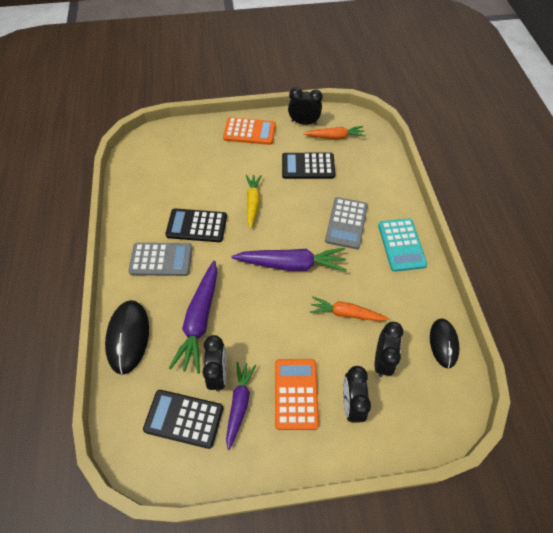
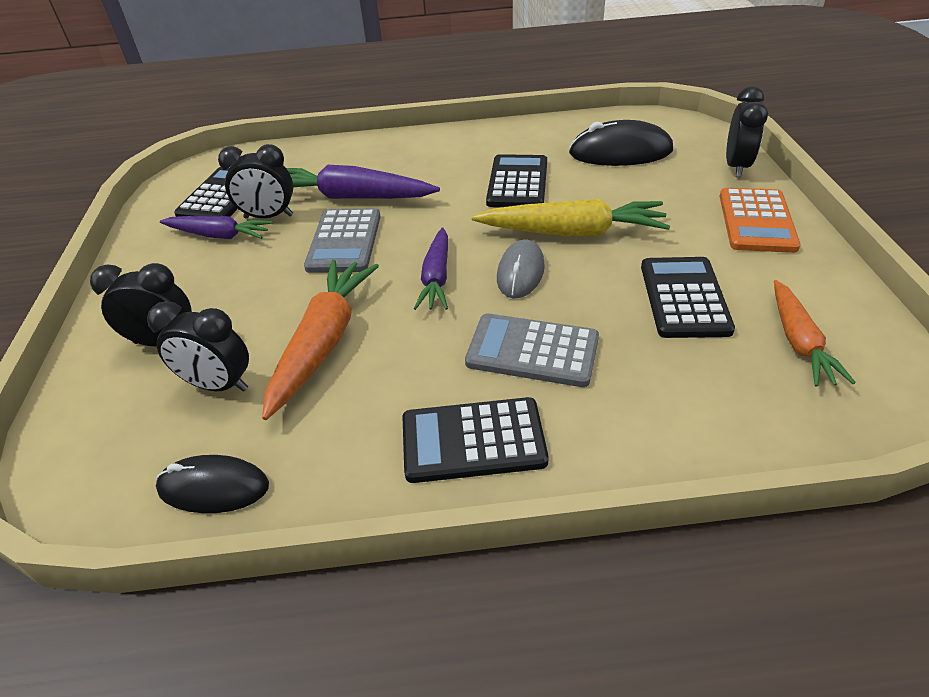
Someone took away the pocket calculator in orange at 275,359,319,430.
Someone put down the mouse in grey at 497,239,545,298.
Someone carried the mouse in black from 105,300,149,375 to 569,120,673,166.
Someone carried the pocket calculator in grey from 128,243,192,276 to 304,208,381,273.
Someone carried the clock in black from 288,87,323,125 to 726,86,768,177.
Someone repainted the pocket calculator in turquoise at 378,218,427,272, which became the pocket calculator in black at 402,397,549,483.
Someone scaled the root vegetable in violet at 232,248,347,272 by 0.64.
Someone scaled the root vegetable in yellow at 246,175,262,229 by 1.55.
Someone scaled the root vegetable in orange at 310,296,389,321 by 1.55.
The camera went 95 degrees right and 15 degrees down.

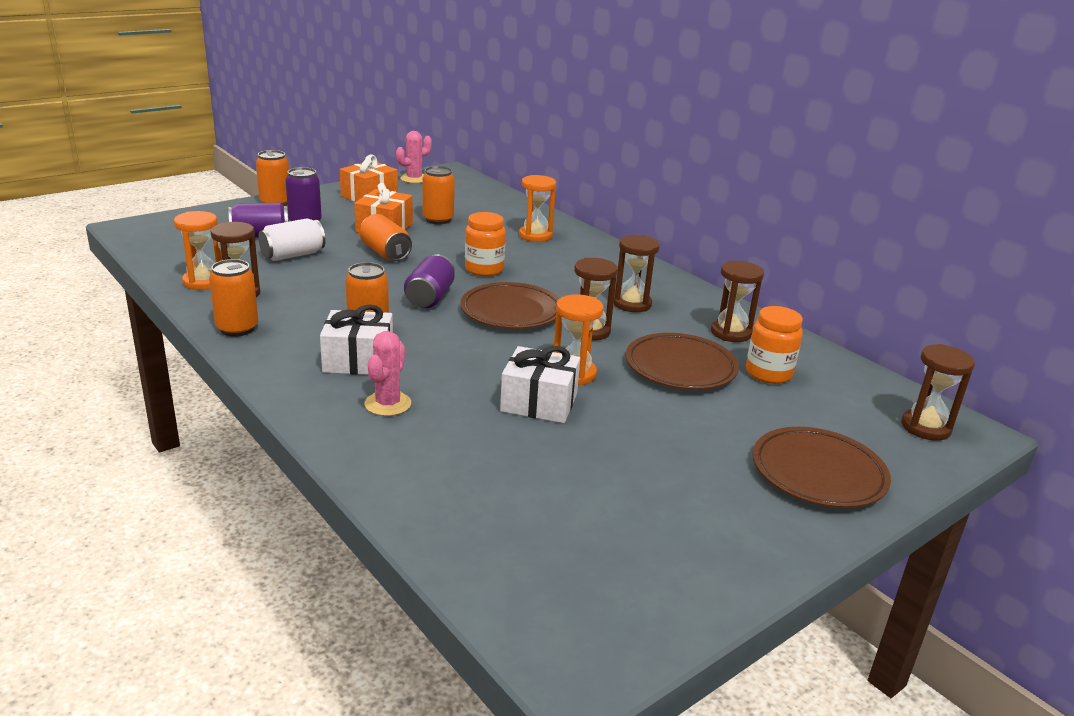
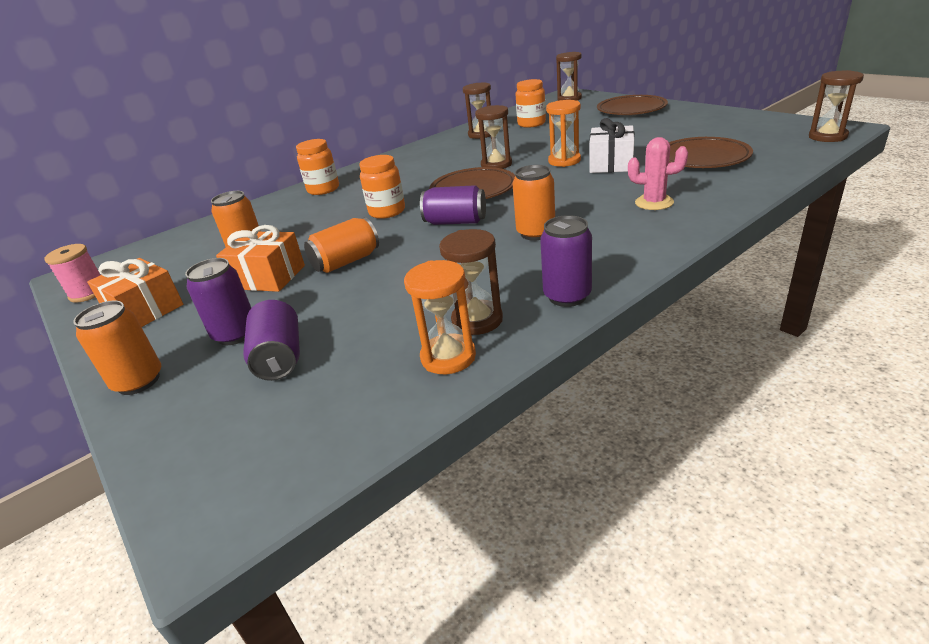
Someone took away the soda can in white at 258,218,326,261.
Someone took away the present in white at 320,305,393,375.
Someone took away the sandglass in orange at 519,175,556,242.
Someone put down the jar in orange at 296,139,339,195.
Someone carried the sandglass in russet from 614,235,660,312 to 809,70,864,142.
Someone carried the plate in russet from 625,333,739,390 to 669,137,753,168.
Someone swapped the saguaro cactus in rose-pink at 396,131,432,183 for the spool in rose-pink at 44,244,101,303.
Someone repainted the soda can in orange at 209,259,258,337, which became the soda can in violet at 540,215,592,307.
The camera went 85 degrees left and 5 degrees up.

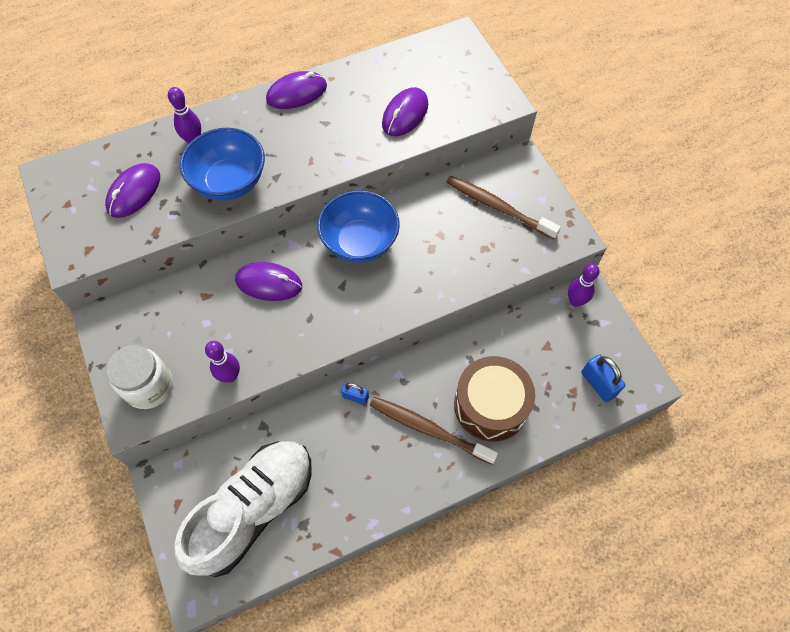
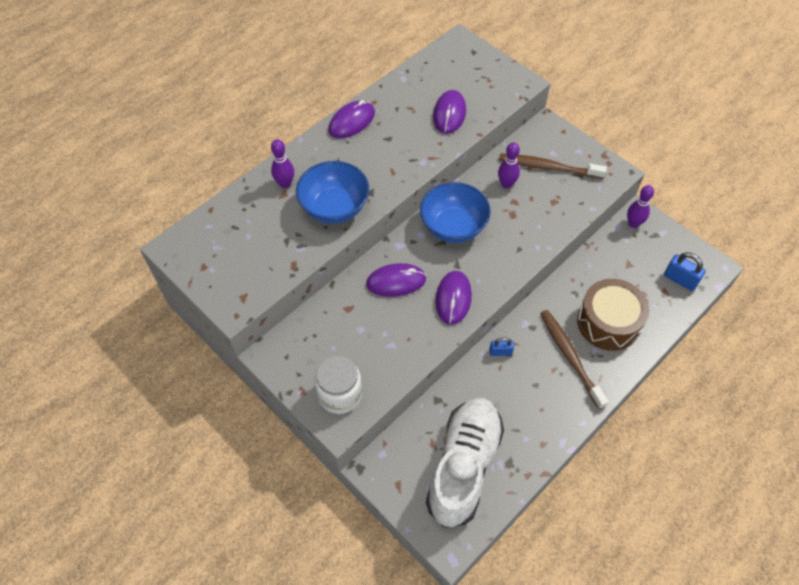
Someone carried the mouse in violet from 105,163,160,218 to 435,271,472,325.
Someone carried the bowling pin in violet from 205,341,240,383 to 498,142,520,188.
Someone rotated the dental brush in russet at 370,397,498,465 by 60 degrees clockwise.
The camera went 20 degrees left and 5 degrees down.

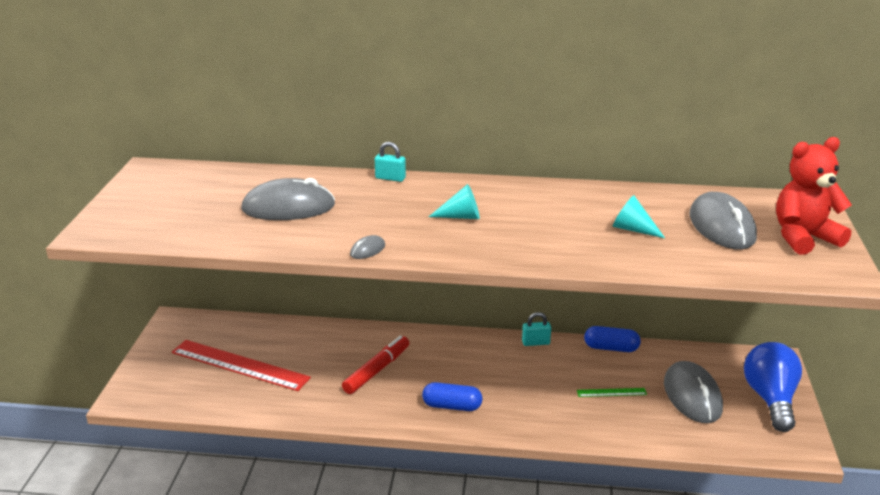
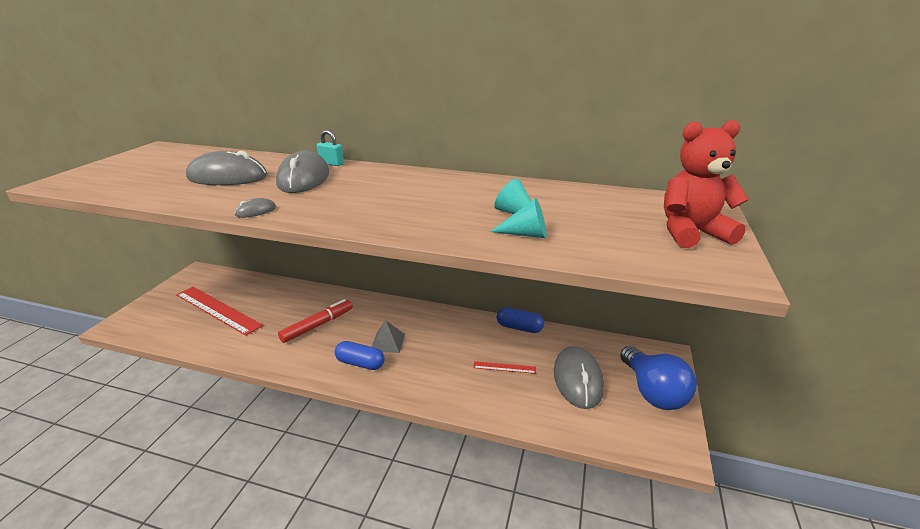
Someone took away the lock in turquoise at 522,312,551,346.
Someone put down the pyramid shape in grey at 372,321,405,353.
Someone carried the solid cone in turquoise from 429,184,480,219 to 490,198,547,238.
Someone carried the mouse in grey from 689,192,757,250 to 276,150,329,193.
Someone repainted the ruler in green at 577,388,647,397, which became the ruler in scarlet at 473,361,536,374.
Someone rotated the lightbulb in blue at 744,342,802,432 by 150 degrees clockwise.
The camera went 10 degrees right and 0 degrees up.

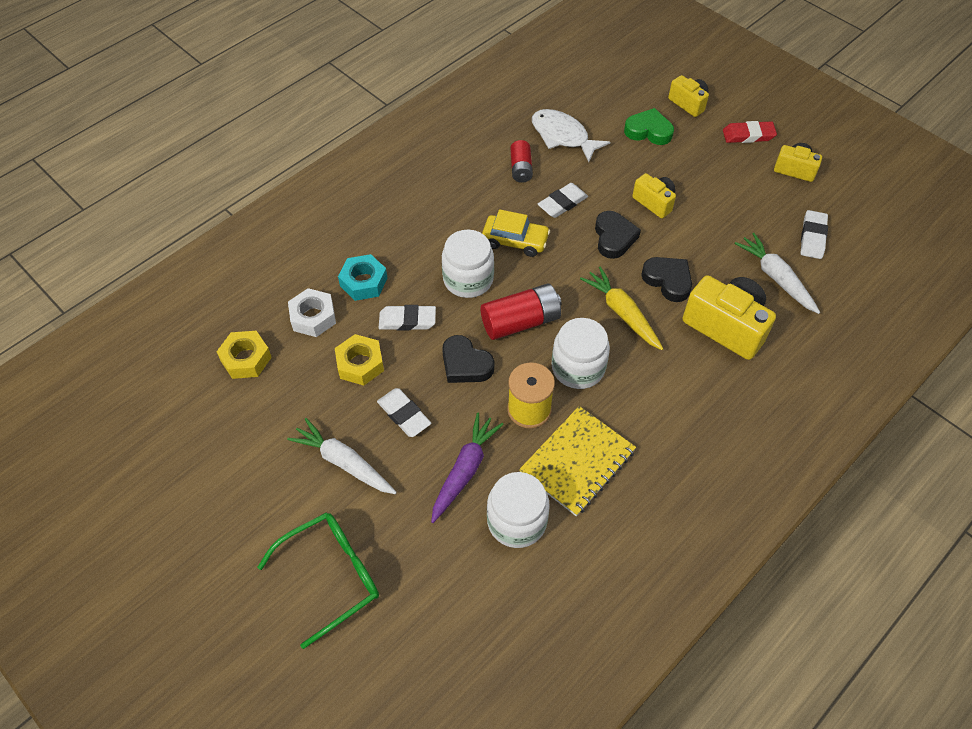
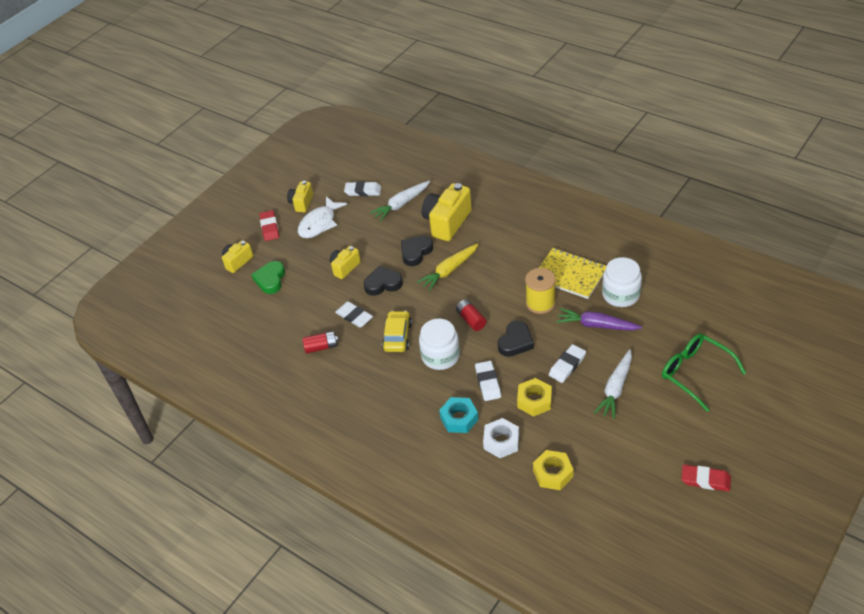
Someone took away the jar in white at 552,318,610,389.
Someone put down the eraser in scarlet at 681,465,731,492.
Someone carried the toy fish in white from 532,109,610,162 to 298,196,347,238.
Someone scaled the battery in scarlet at 481,283,561,340 by 0.61.
The camera went 95 degrees left and 10 degrees down.

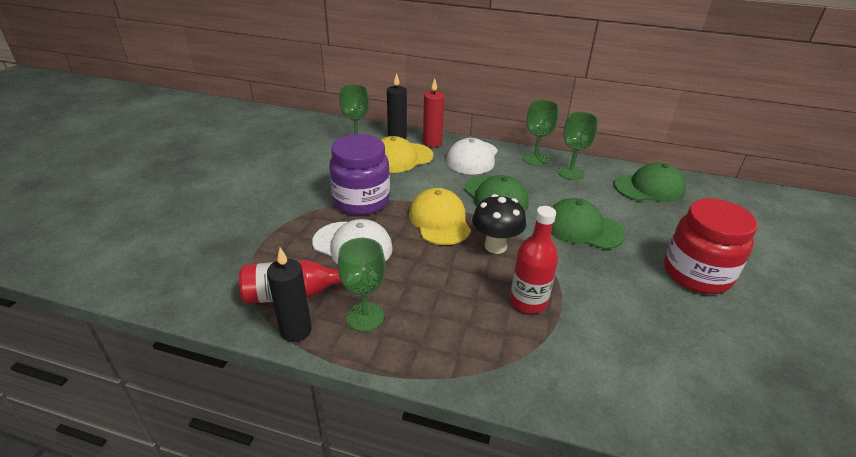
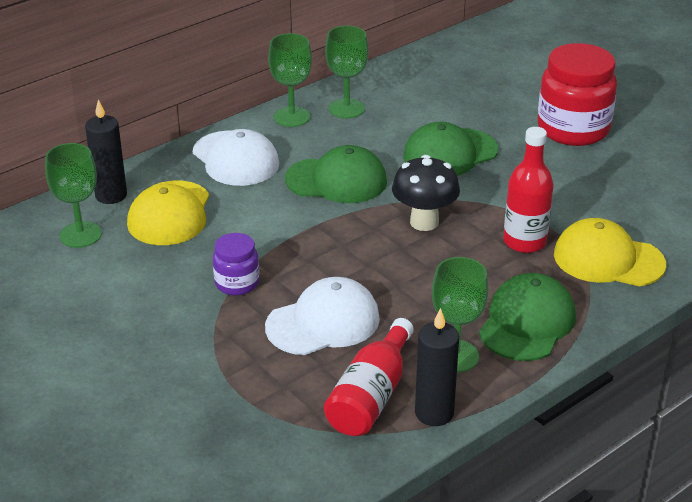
Someone took away the pillar candle in scarlet at 423,78,444,147.
Someone carried the cap in yellow from 409,188,471,245 to 554,218,666,286.
Someone carried the cap in green from 614,162,686,202 to 479,273,576,361.
Someone scaled the jar in violet at 329,134,390,215 by 0.52.
The camera went 55 degrees left and 0 degrees up.

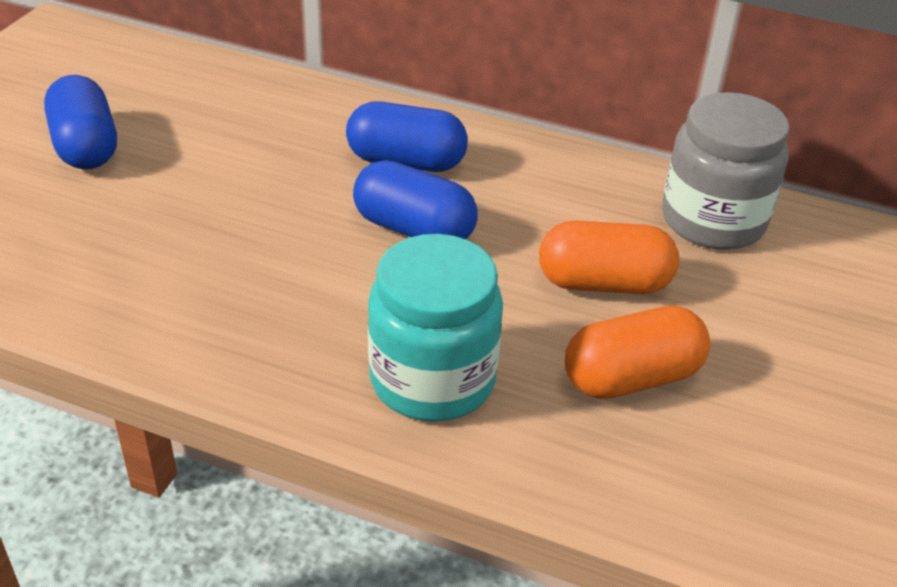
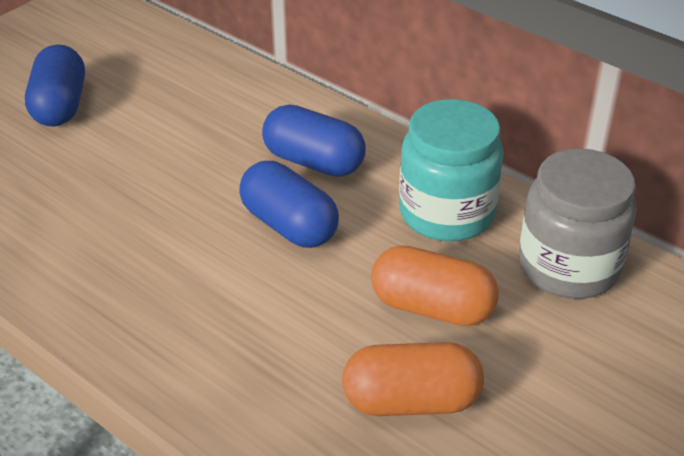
Someone carried the jar in turquoise from 368,234,503,422 to 399,99,504,242.
The camera went 20 degrees right and 0 degrees up.

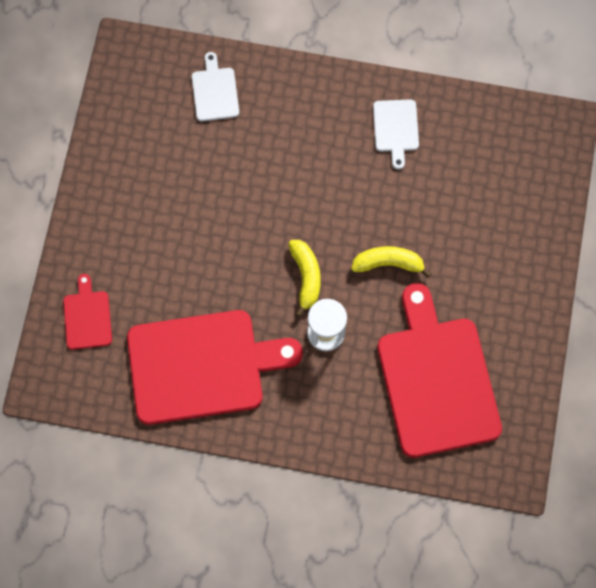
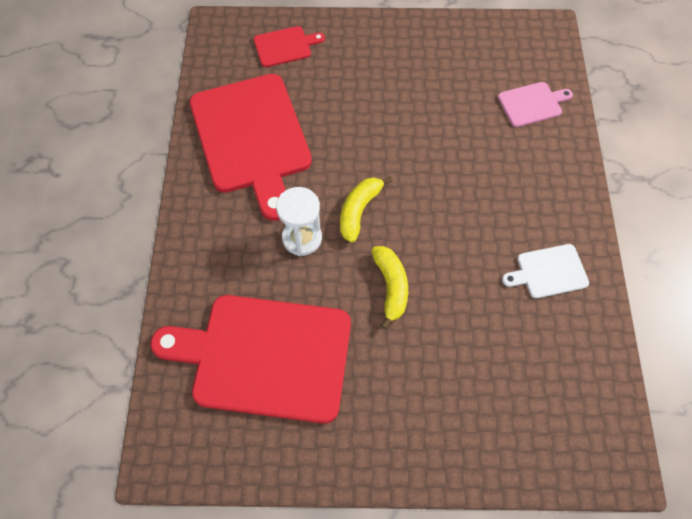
Someone repainted the cutting board in white at 192,52,239,121, which became the cutting board in rose-pink at 498,82,573,127.
Someone rotated the toy banana in yellow at 288,240,321,317 by 135 degrees clockwise.
Someone rotated the cutting board in scarlet at 377,283,502,458 by 150 degrees counterclockwise.
The camera went 80 degrees right and 10 degrees down.

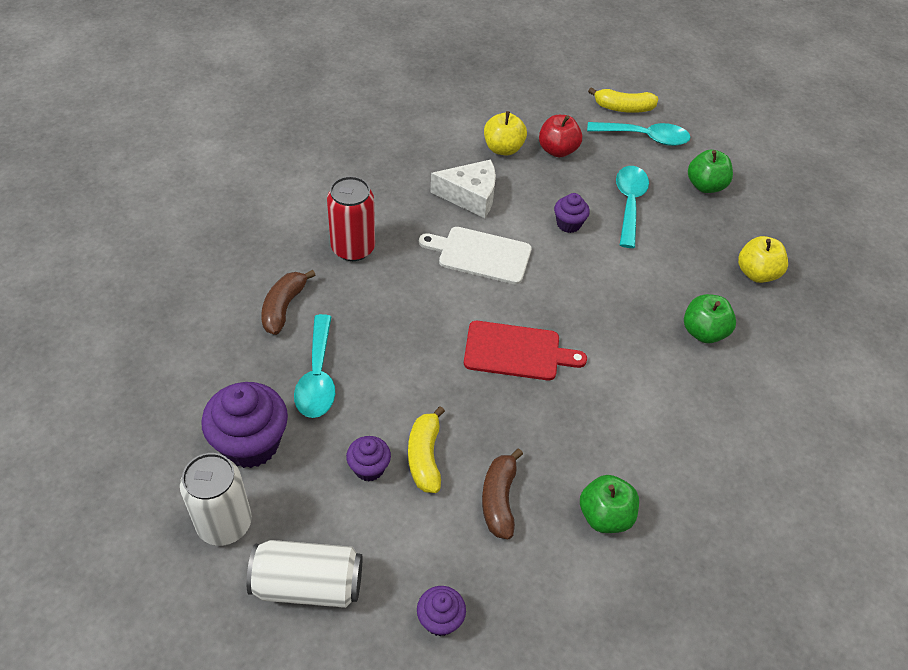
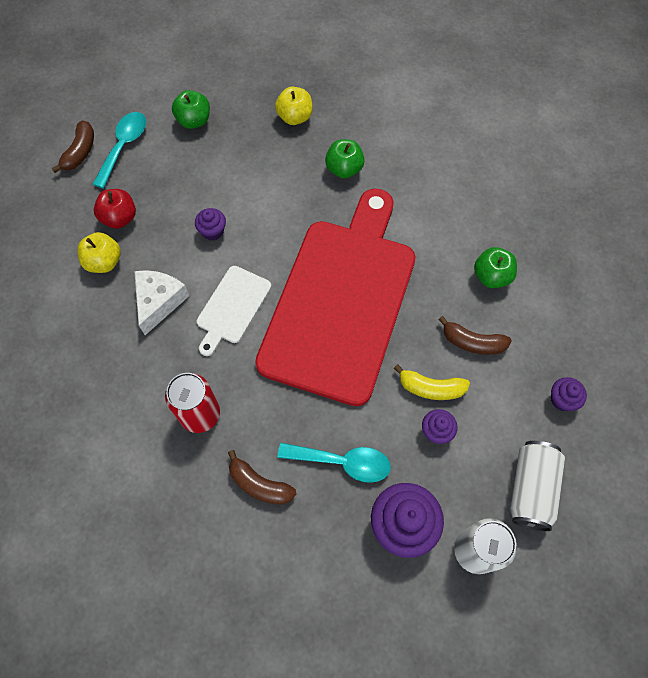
Someone took away the tablespoon in turquoise at 616,166,649,248.
Someone repainted the toy banana in yellow at 588,87,658,113, which became the toy banana in russet at 52,121,94,173.
Someone scaled the cutting board in scarlet at 464,321,587,380 by 2.39.
The camera went 75 degrees left and 15 degrees up.

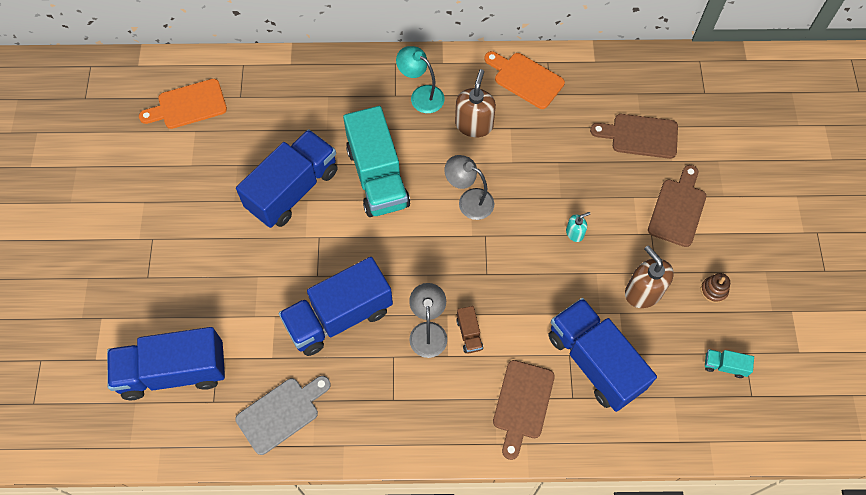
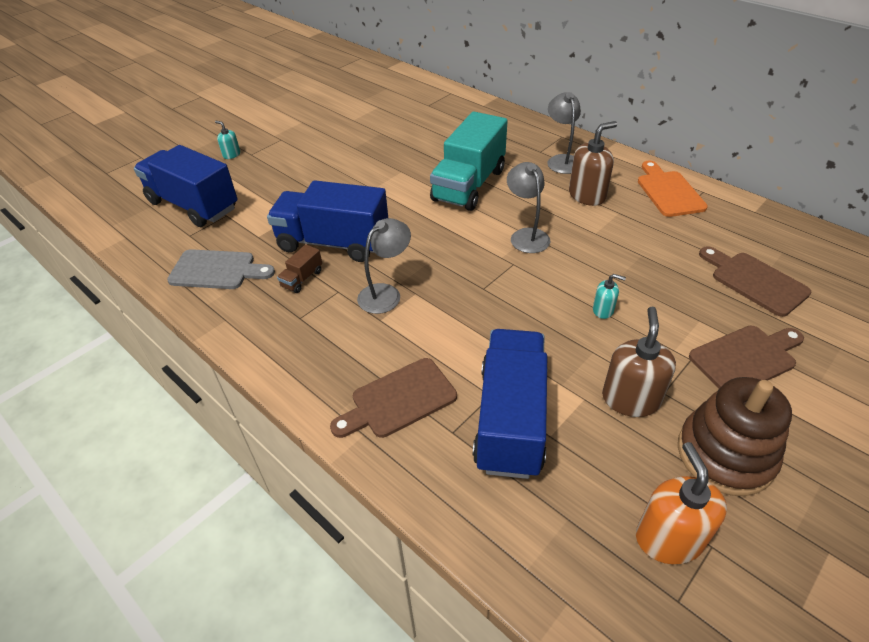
Someone took away the cutting board in orange at 139,79,227,129.
Someone took away the truck in blue at 236,129,337,228.
Someone put down the soap dispenser in turquoise at 215,121,240,159.
Someone carried the truck in russet from 456,306,483,353 to 277,244,322,293.
Someone swapped the truck in turquoise at 705,349,754,378 for the soap dispenser in orange at 636,442,727,564.
Someone repainted the reading lamp in turquoise at 396,46,445,113, which became the reading lamp in grey at 547,92,581,174.
Someone scaled the stacking rings in russet at 701,273,730,303 by 2.31.
The camera went 45 degrees right and 20 degrees down.

